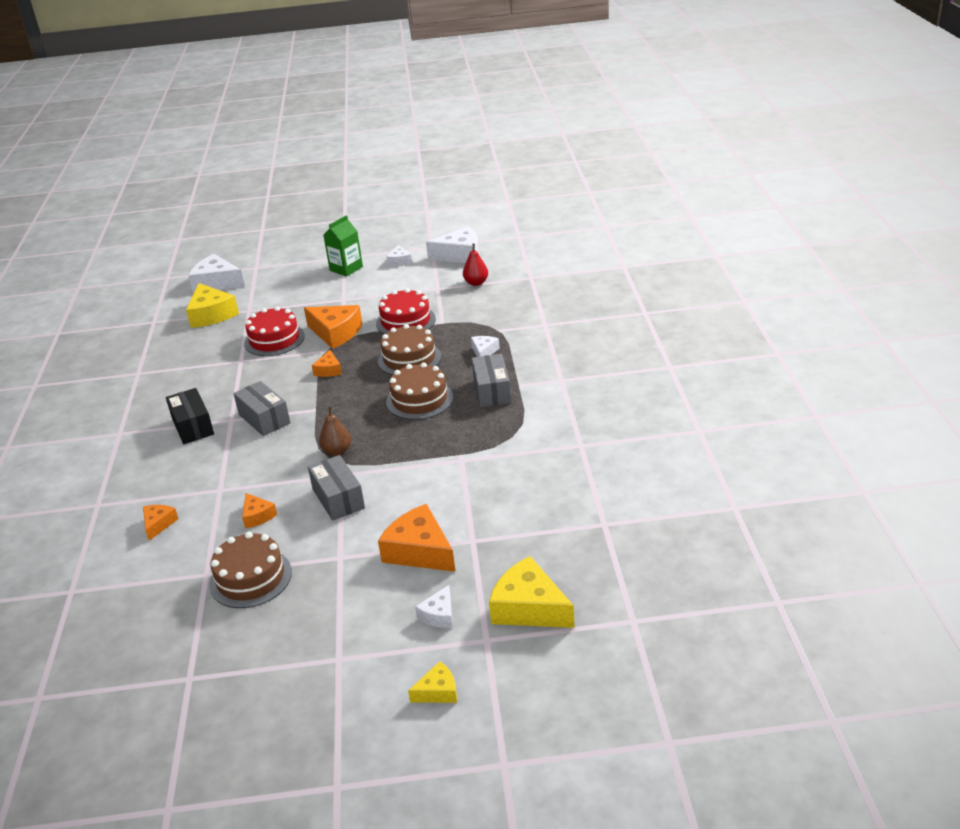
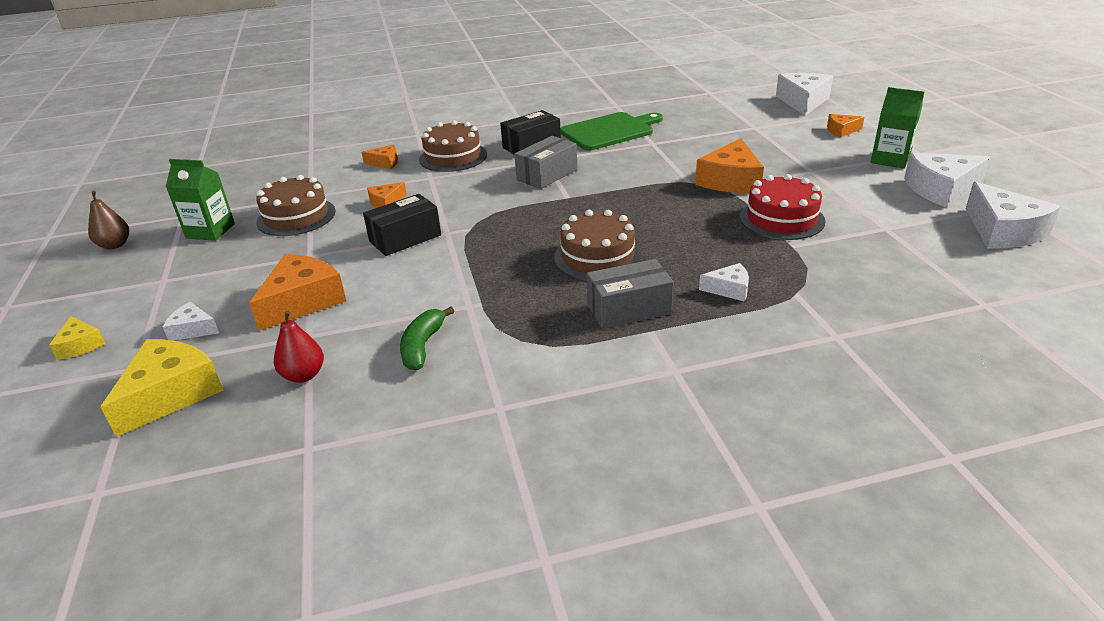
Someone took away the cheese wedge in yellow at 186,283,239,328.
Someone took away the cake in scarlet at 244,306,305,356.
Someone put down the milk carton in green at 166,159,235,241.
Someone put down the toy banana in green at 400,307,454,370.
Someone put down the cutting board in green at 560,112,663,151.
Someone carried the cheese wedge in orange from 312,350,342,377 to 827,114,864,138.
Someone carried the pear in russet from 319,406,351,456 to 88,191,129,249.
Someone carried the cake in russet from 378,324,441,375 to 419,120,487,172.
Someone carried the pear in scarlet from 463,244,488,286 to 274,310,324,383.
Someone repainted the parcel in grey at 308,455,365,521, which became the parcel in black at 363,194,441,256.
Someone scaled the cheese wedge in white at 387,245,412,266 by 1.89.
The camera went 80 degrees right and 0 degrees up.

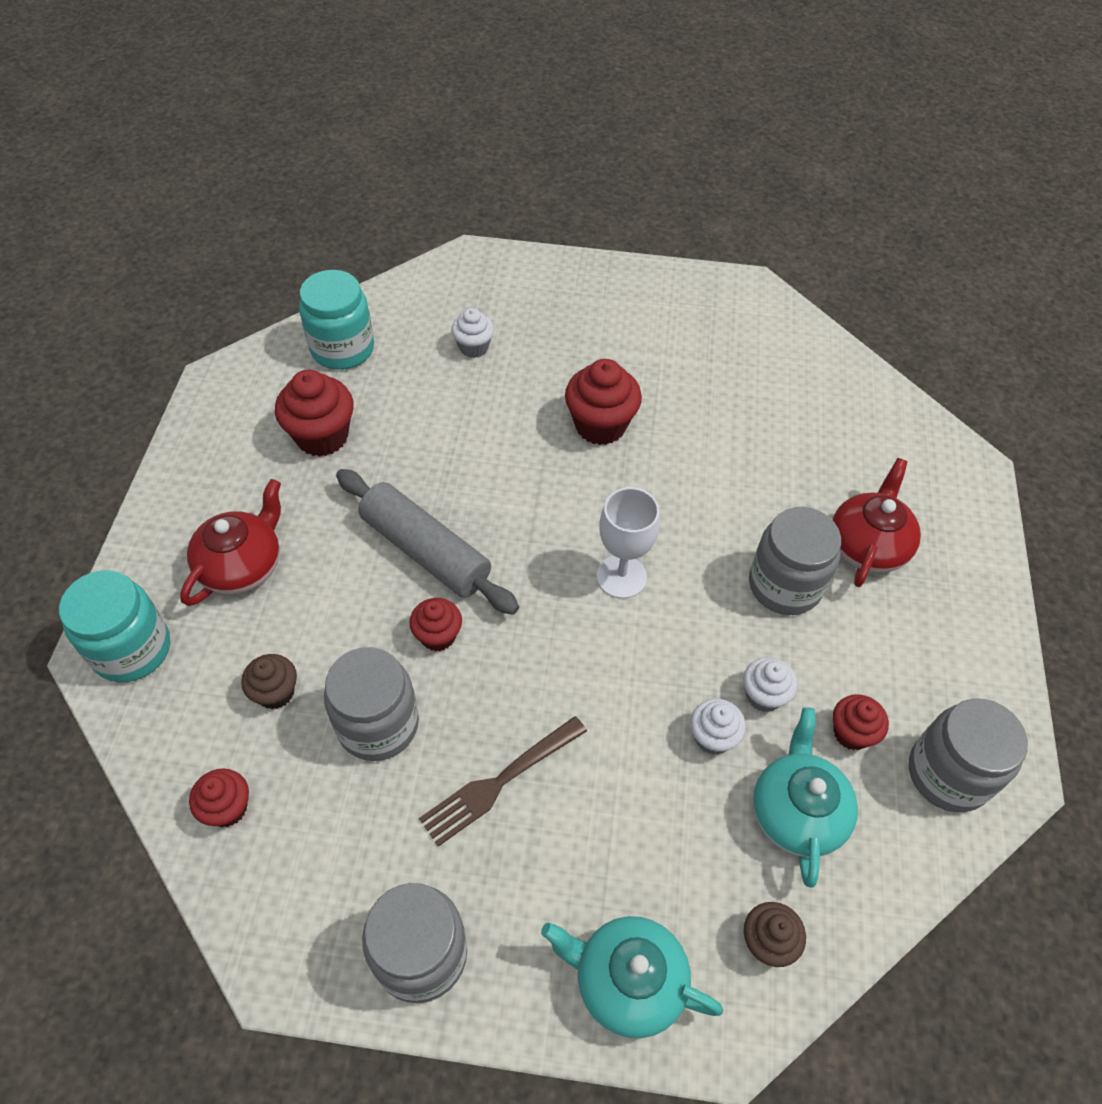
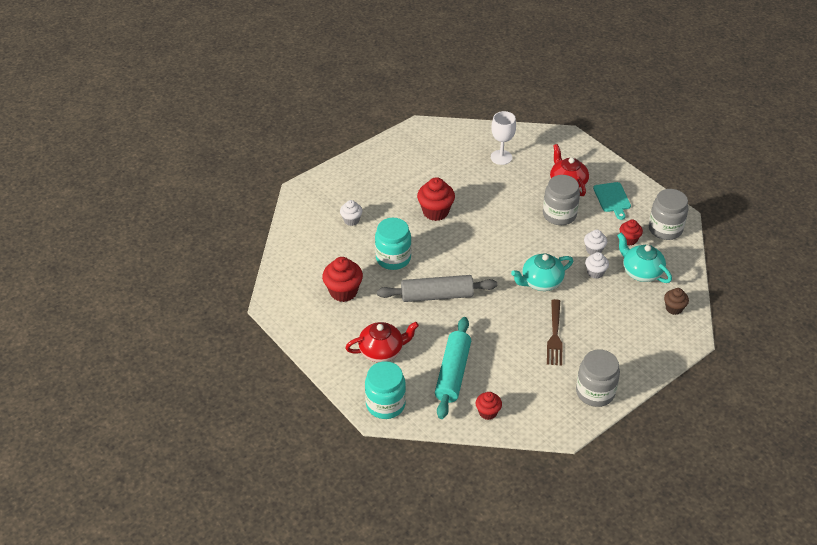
Someone took away the jar in grey at 324,647,419,761.
Someone took away the fairy cake in scarlet at 409,598,462,651.
Someone put down the cutting board in turquoise at 593,182,631,220.
Someone carried the jar in turquoise from 299,270,374,370 to 375,218,411,270.
Someone carried the tea pot in turquoise from 541,916,723,1039 to 511,254,573,291.
Someone carried the wine glass in white from 597,487,660,599 to 491,111,516,165.
Someone swapped the fairy cake in russet at 241,654,297,709 for the pastry roller in turquoise at 435,317,471,419.
Someone rotated the tea pot in scarlet at 180,479,281,606 by 90 degrees clockwise.
The camera went 45 degrees left and 10 degrees down.

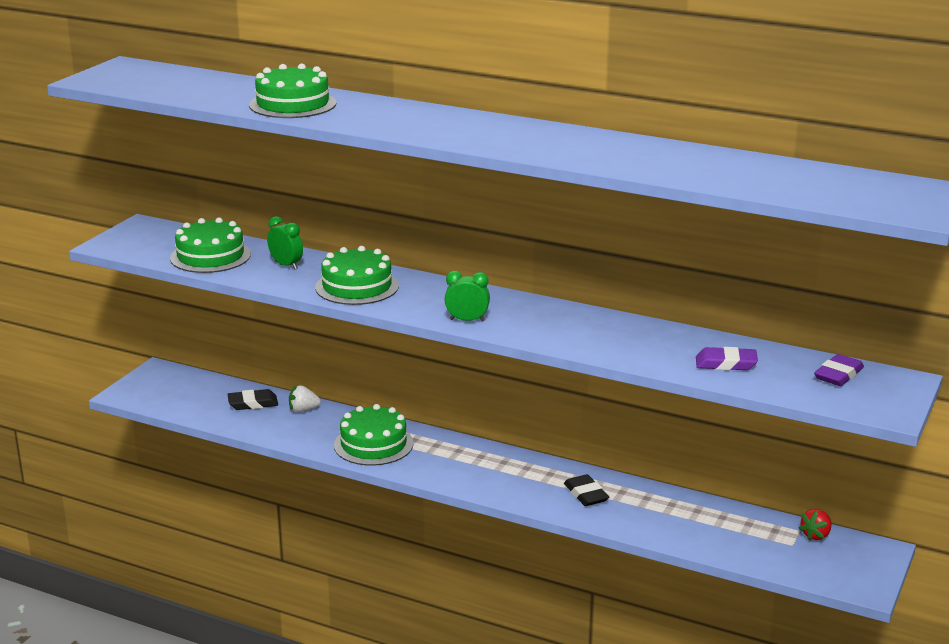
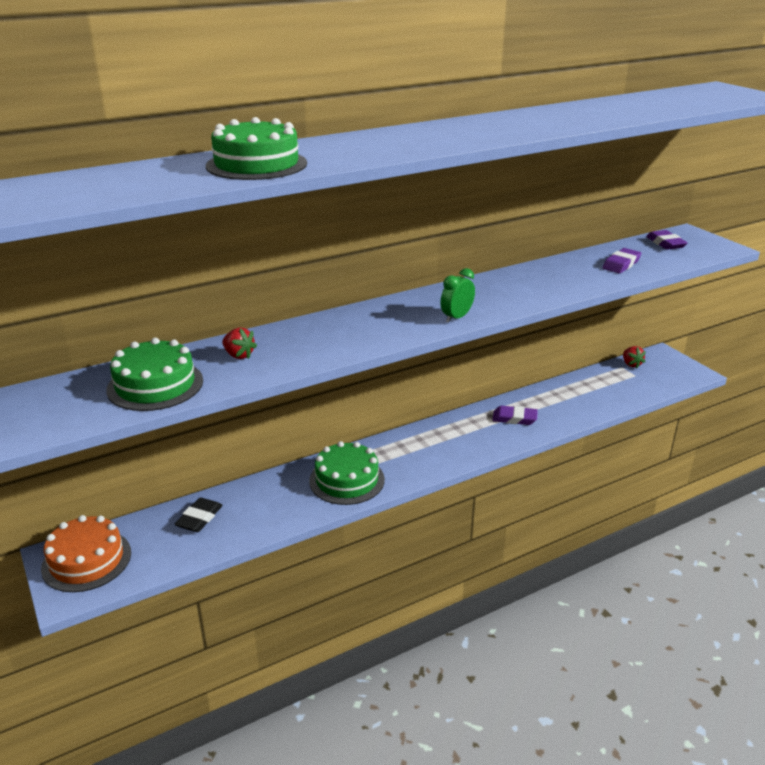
Someone took away the strawberry in white at 289,385,321,412.
Someone took away the cake in green at 315,246,399,305.
Someone put down the cake in orange at 41,515,131,592.
Someone swapped the clock in green at 267,216,303,270 for the strawberry in scarlet at 222,328,257,359.
Someone repainted the eraser in black at 564,474,609,506, which became the eraser in violet at 492,406,538,425.
The camera went 55 degrees left and 5 degrees up.

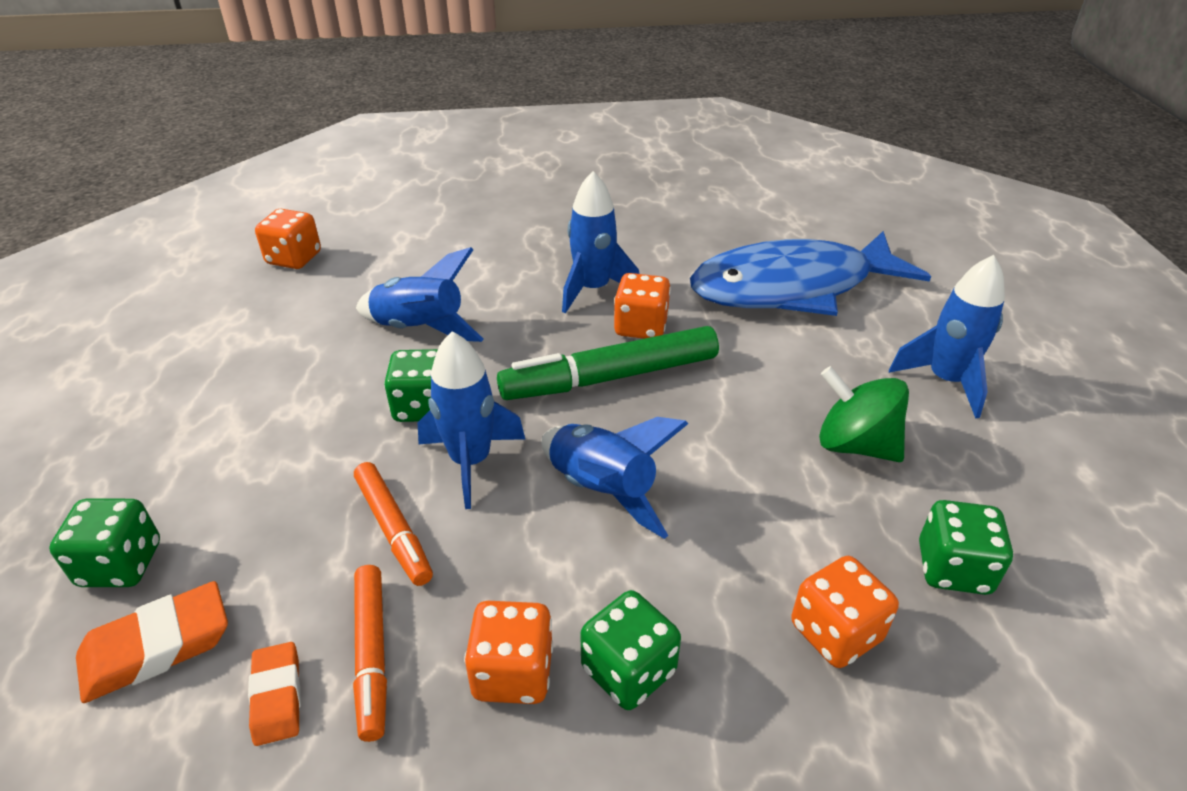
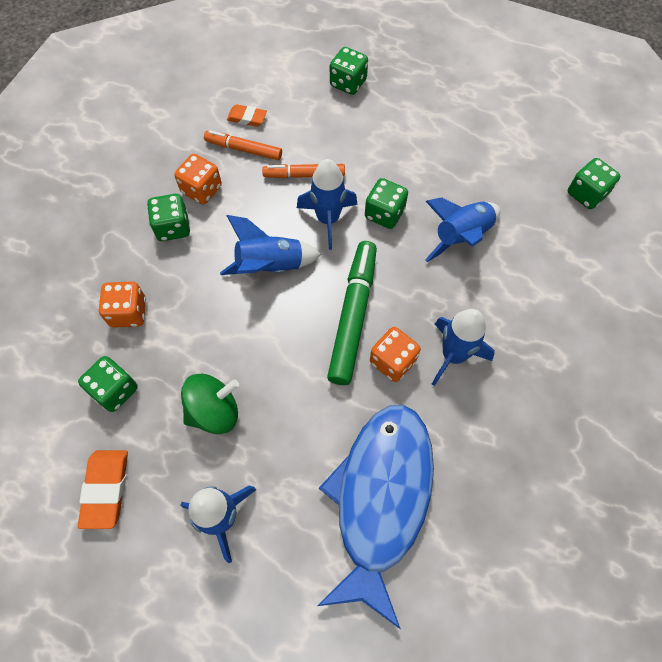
Someone carried the eraser in orange from 76,581,228,703 to 78,450,128,529.
Someone repainted the game die in orange at 255,209,321,269, which became the game die in green at 568,158,620,209.
The camera went 120 degrees right and 25 degrees up.

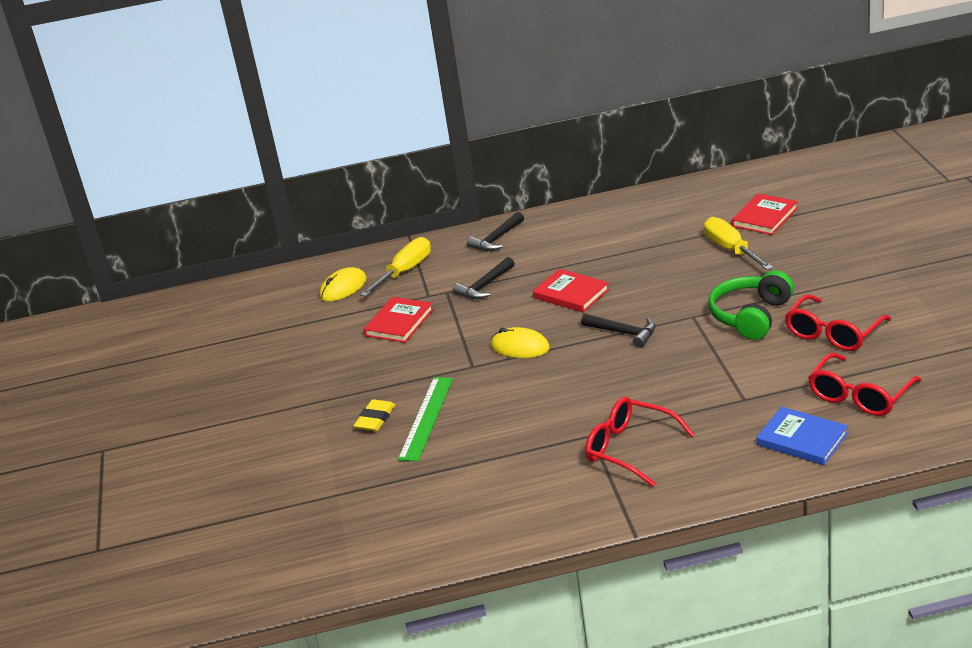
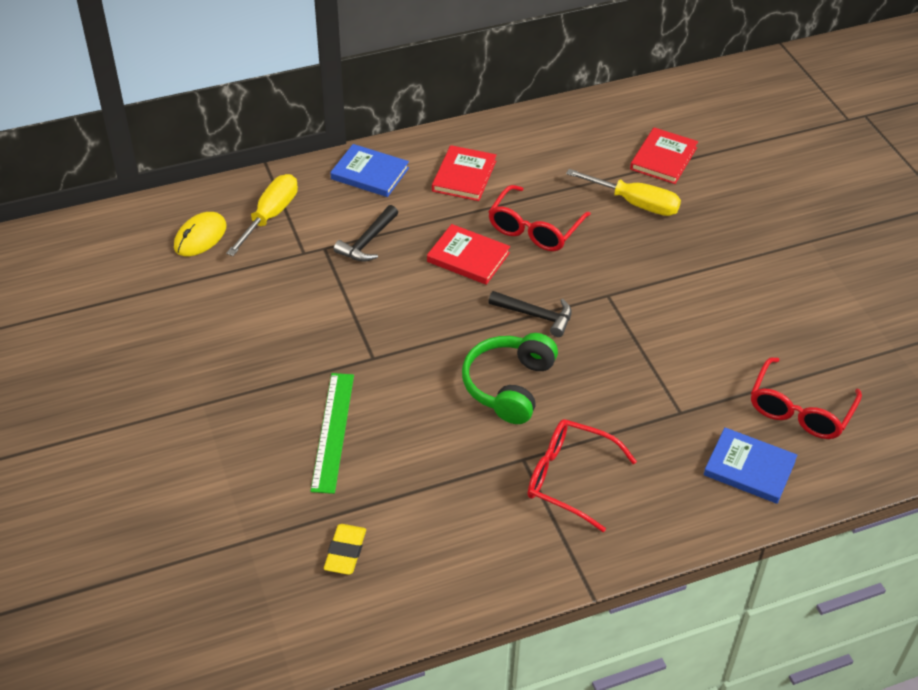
Someone took away the mouse in yellow at 491,327,550,358.
Someone carried the eraser in yellow from 354,399,395,431 to 324,524,366,575.
Someone carried the book in scarlet from 363,297,434,343 to 432,145,497,201.
Someone carried the headphones in green from 709,270,794,340 to 462,333,558,424.
Someone carried the glasses in scarlet from 785,294,891,351 to 488,185,591,251.
Someone swapped the hammer in black at 467,212,524,251 for the book in blue at 330,144,409,197.
Someone rotated the flat screwdriver in yellow at 704,217,773,270 by 150 degrees clockwise.
The camera went 15 degrees left and 15 degrees up.

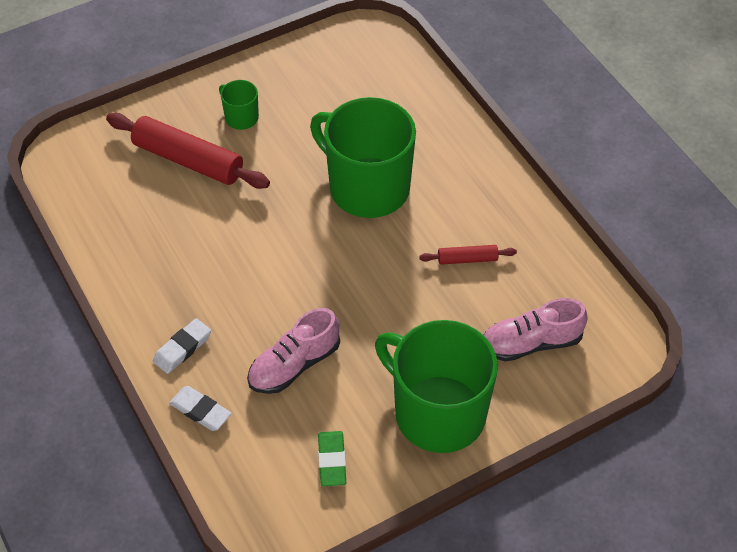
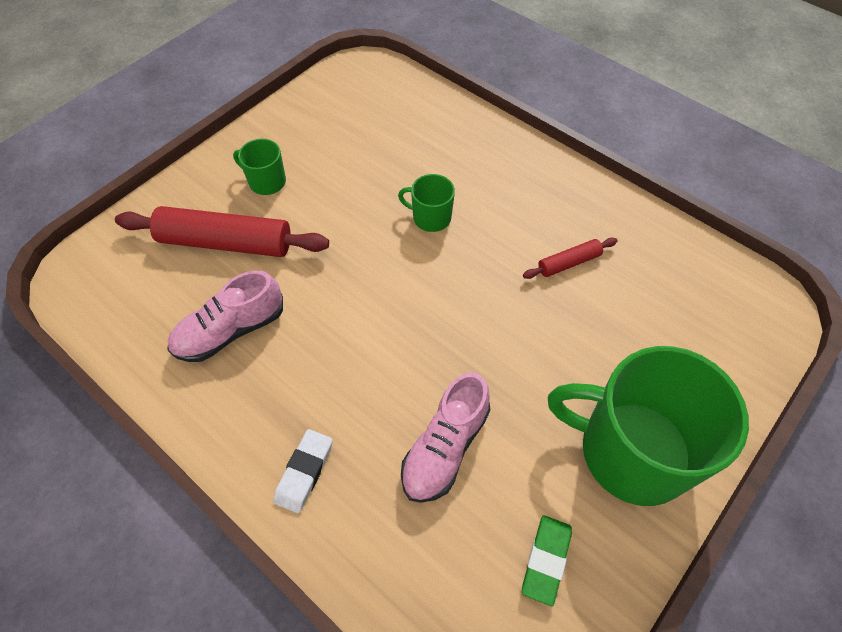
Someone took away the eraser in white at 169,386,232,431.
Someone carried the lace-up shoe in rose-pink from 483,298,587,362 to 167,270,283,362.
Someone rotated the eraser in green at 318,431,346,486 by 45 degrees clockwise.
Someone scaled the tea mug in green at 310,97,416,218 by 0.44.
The camera went 20 degrees left and 5 degrees up.

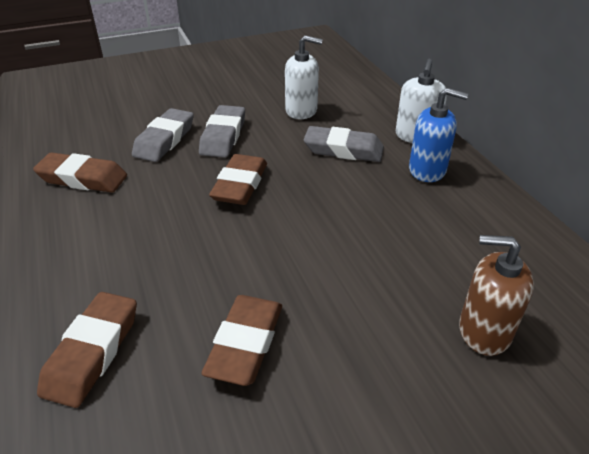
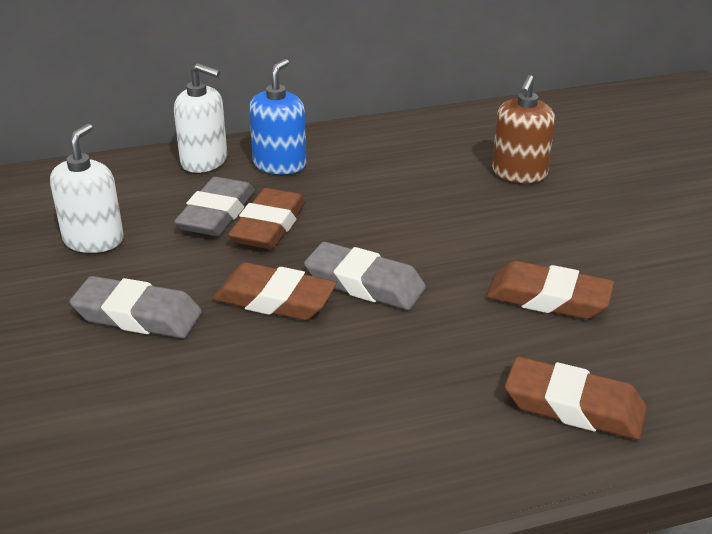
Someone carried the eraser in russet from 33,152,127,193 to 228,188,306,249.
Someone carried the eraser in grey from 132,108,194,162 to 304,242,426,310.
The camera went 85 degrees left and 5 degrees down.

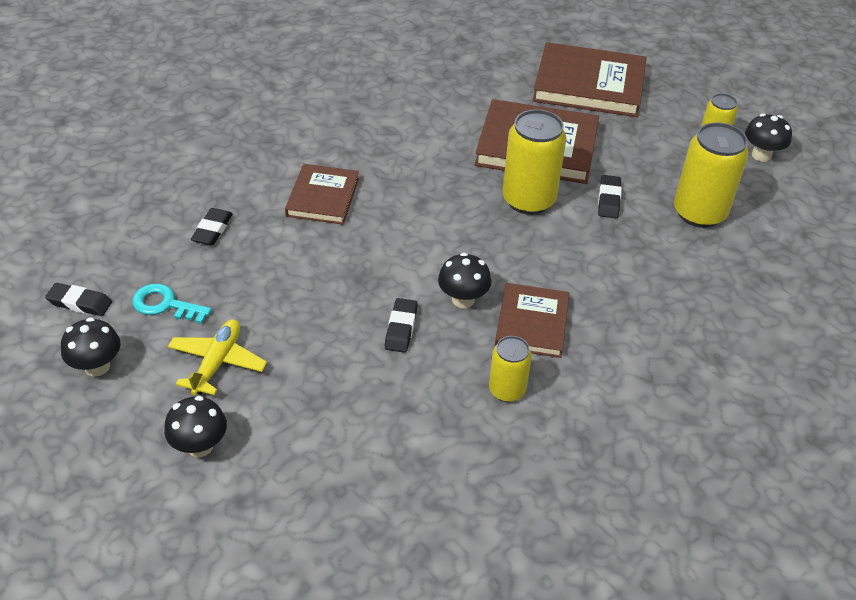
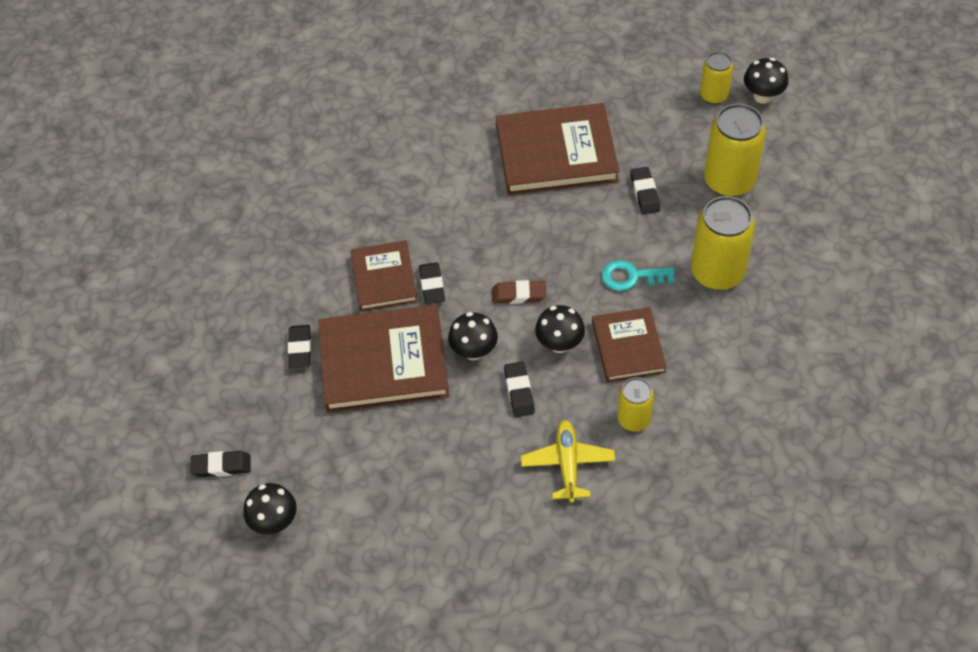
Someone put down the eraser in black at 419,262,445,304.
Someone put down the eraser in russet at 492,280,546,304.
Someone carried the door key in turquoise from 132,283,212,324 to 601,260,675,291.
Someone carried the fungus in black from 164,396,227,457 to 448,312,498,360.
Someone carried the aeroplane in yellow from 168,319,267,395 to 521,420,615,503.
Someone carried the soda can in yellow from 503,109,566,215 to 691,196,755,290.
Someone carried the book in russet from 532,42,647,117 to 318,305,449,413.
The camera went 15 degrees left and 10 degrees up.

